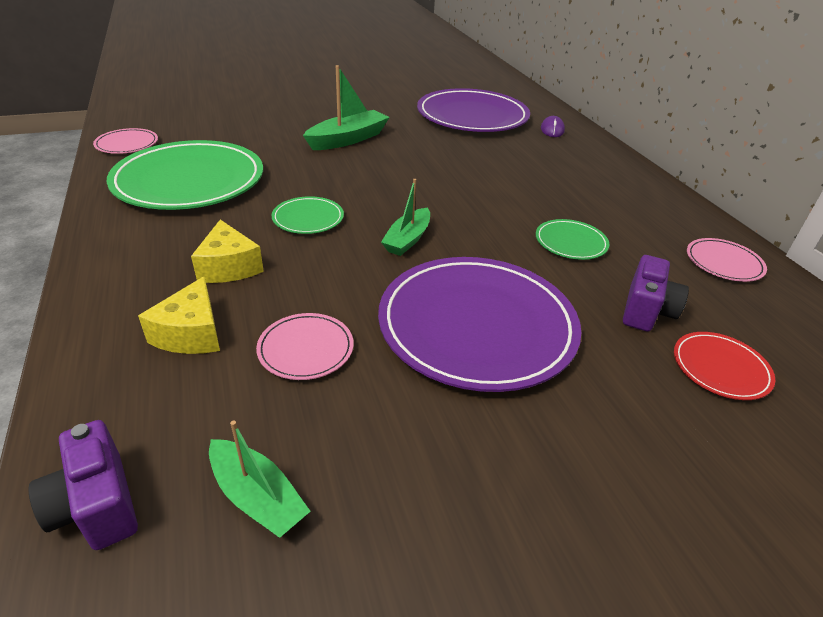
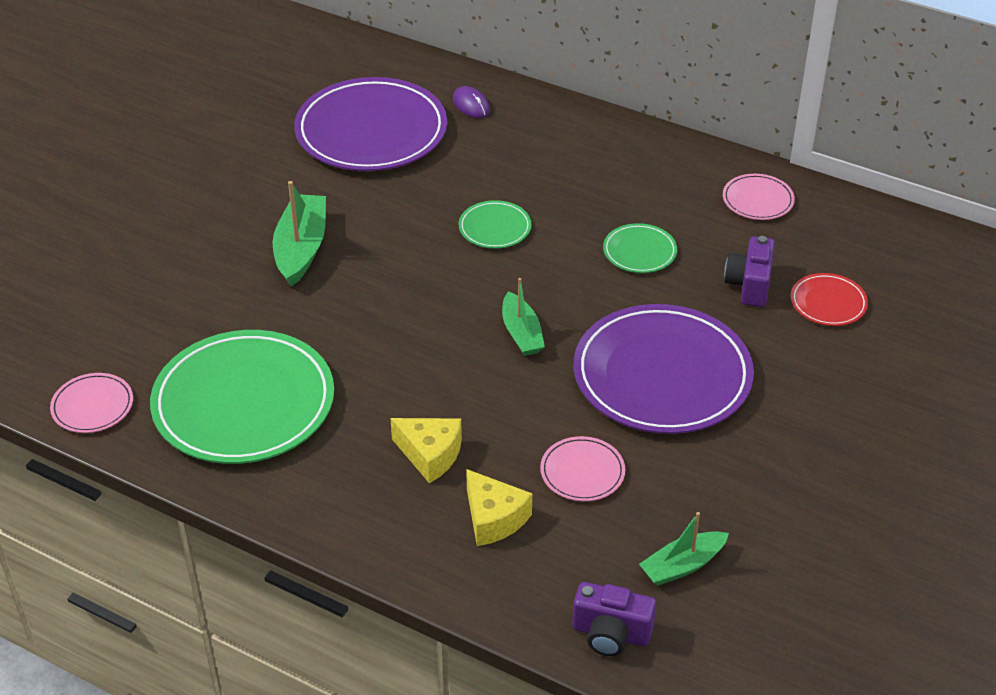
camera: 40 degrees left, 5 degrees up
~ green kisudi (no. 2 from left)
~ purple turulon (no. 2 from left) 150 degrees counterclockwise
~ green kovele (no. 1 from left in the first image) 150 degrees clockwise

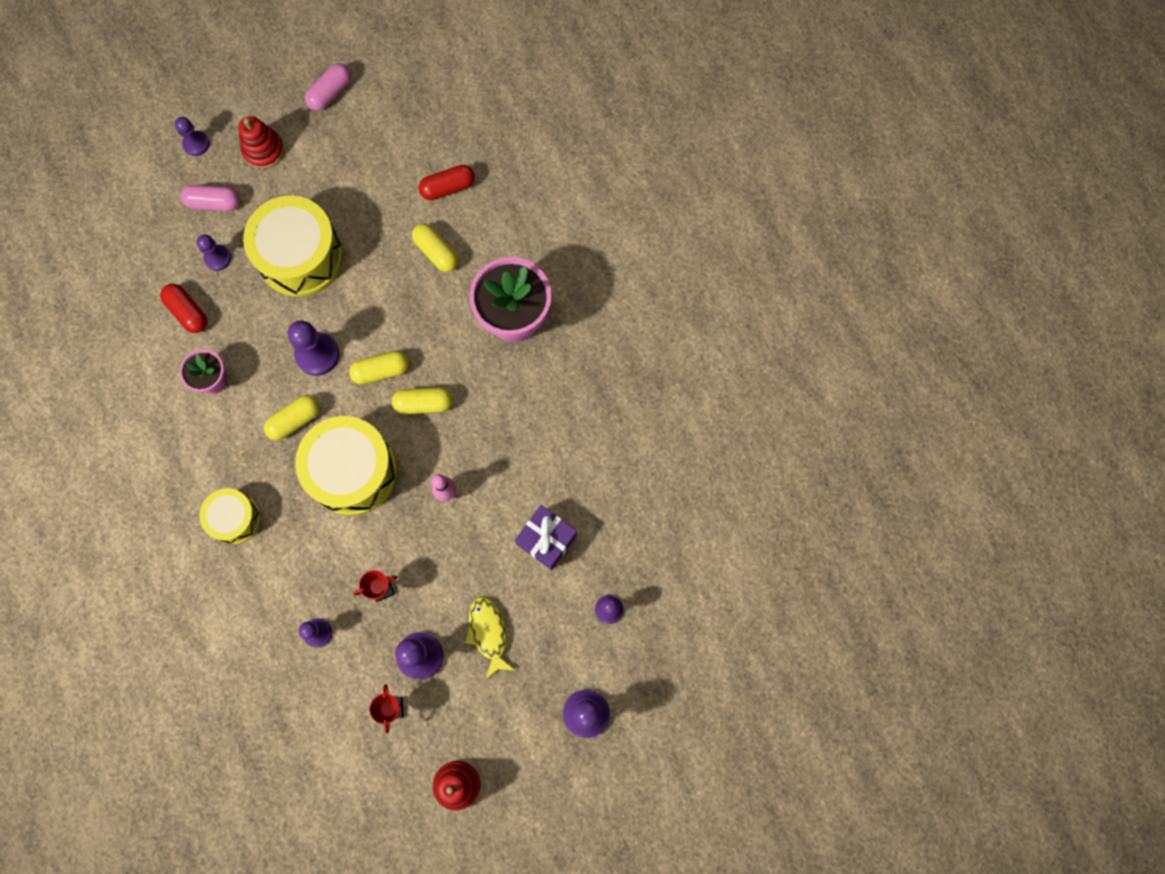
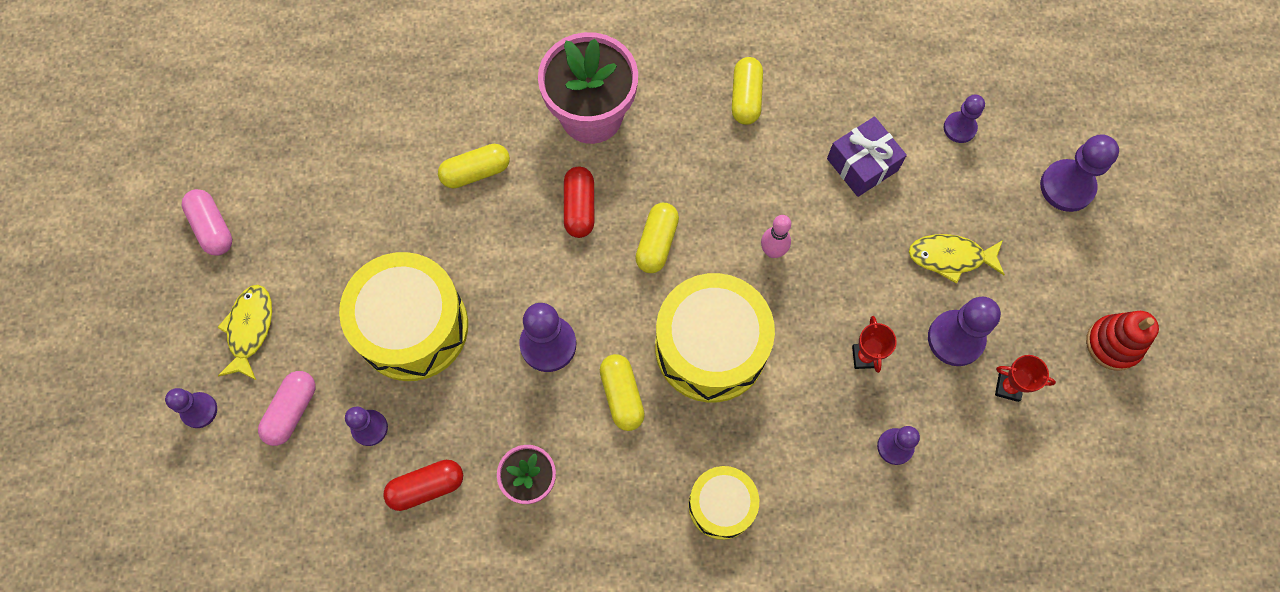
camera: 70 degrees left, 5 degrees down
~ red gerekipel (no. 1 from left) to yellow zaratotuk (no. 1 from left)
~ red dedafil (no. 2 from left)
~ yellow dedafil (no. 2 from left in the first image) to yellow dedafil (no. 4 from left)

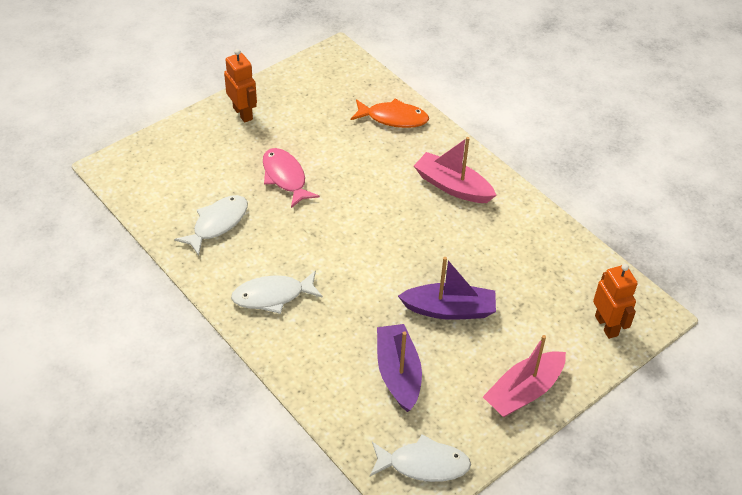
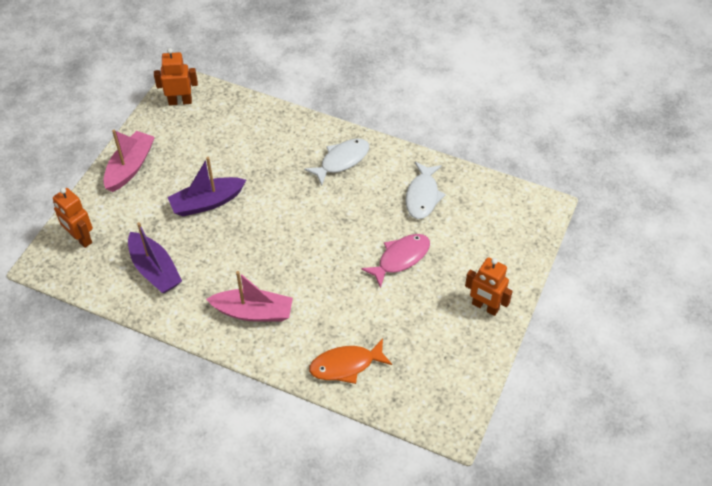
camera: 155 degrees right, 5 degrees up
~ pink zaratotuk 75 degrees counterclockwise
~ purple kovele (no. 1 from left)
~ white zaratotuk (no. 3 from left) to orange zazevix (no. 2 from left)

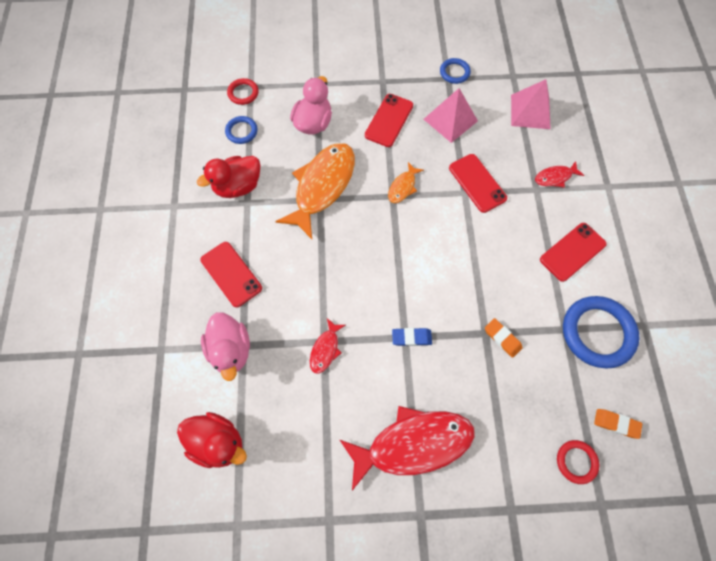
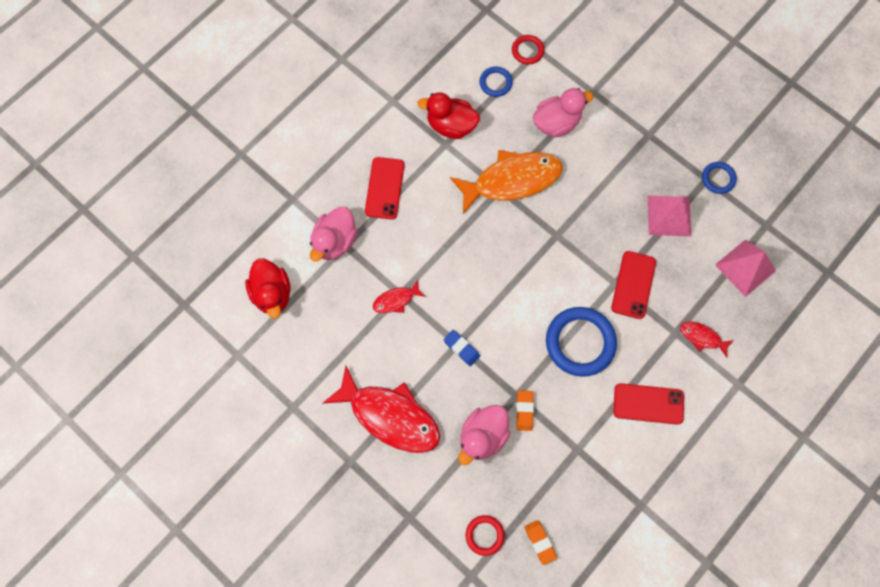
camera: 45 degrees right, 5 degrees up
- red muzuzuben (no. 2 from left)
- orange zaratotuk (no. 2 from left)
~ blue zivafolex (no. 3 from left in the first image) to blue zivafolex (no. 2 from left)
+ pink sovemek (no. 2 from left)

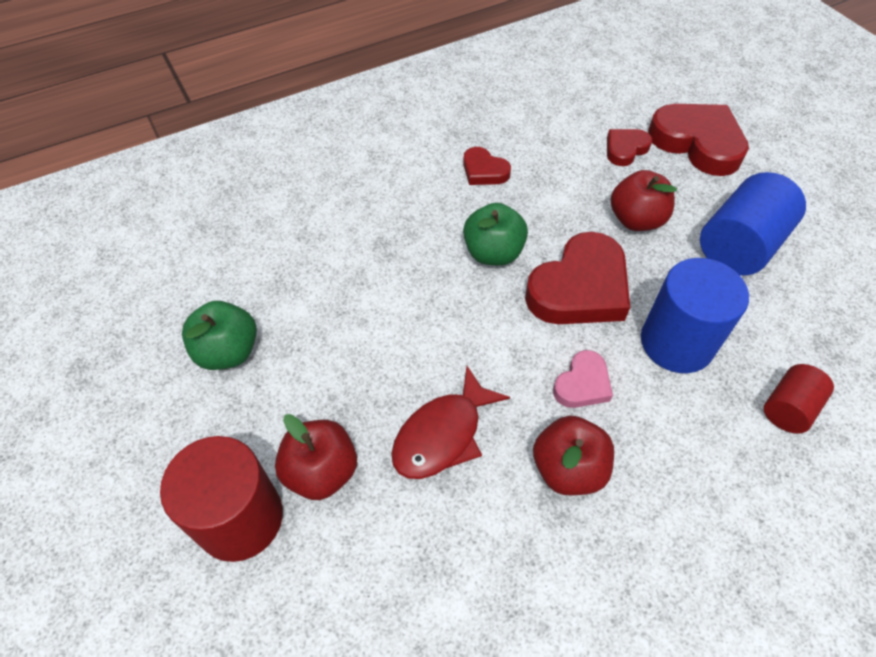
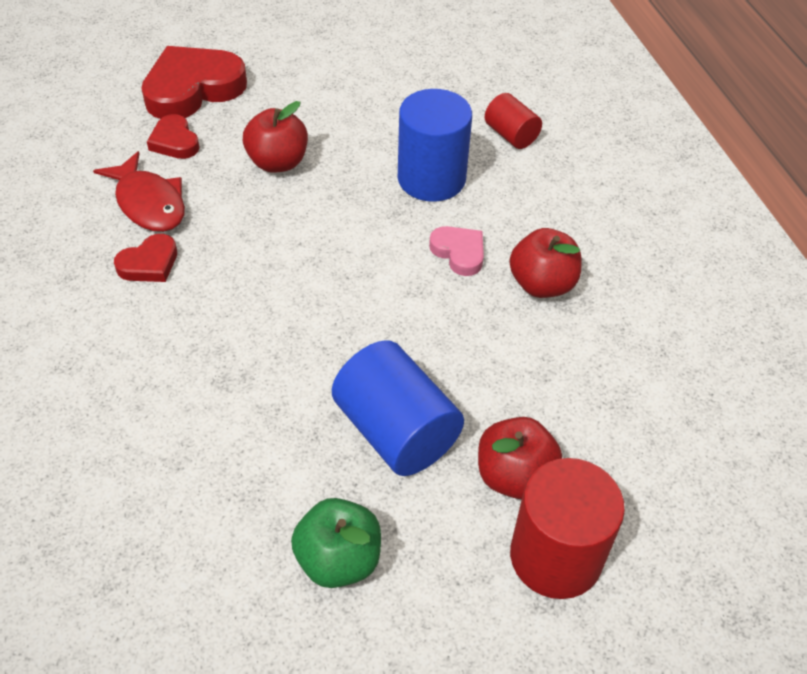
camera: 80 degrees left, 5 degrees down
~ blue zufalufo (no. 2 from left in the first image) to blue zufalufo (no. 1 from left)
- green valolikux (no. 2 from left)
- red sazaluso (no. 2 from left)
~ red zaratotuk

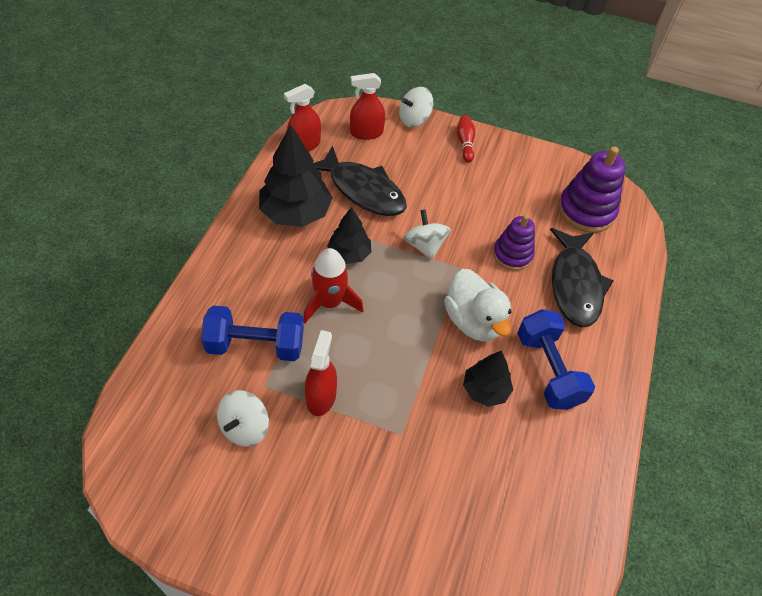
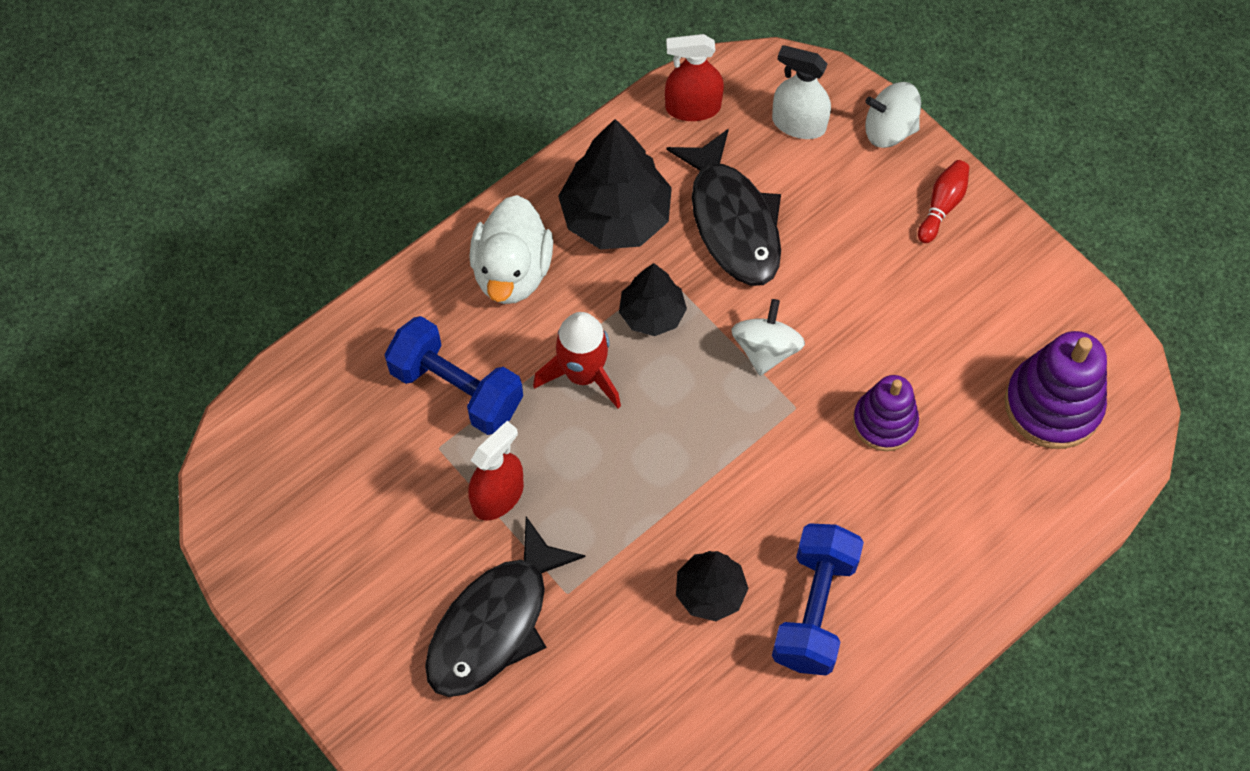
camera: 35 degrees right, 10 degrees up
~ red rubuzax (no. 3 from left) to white rubuzax
~ black zaratotuk (no. 2 from left in the first image) to black zaratotuk (no. 1 from left)
~ white sovemek
- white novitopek (no. 1 from left)

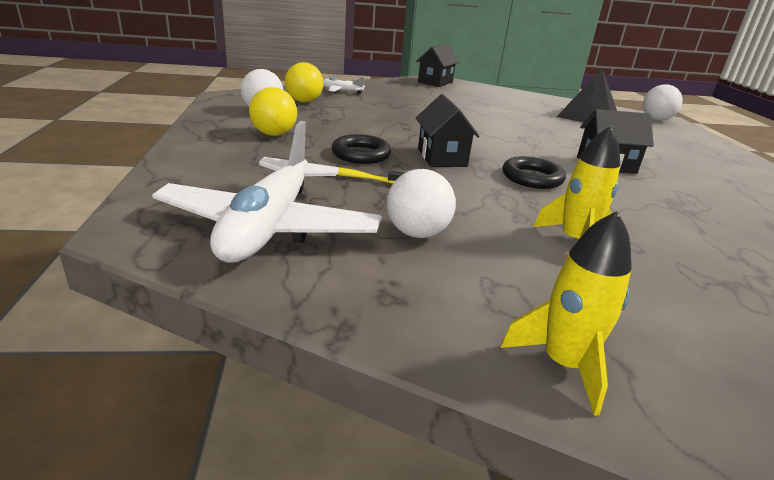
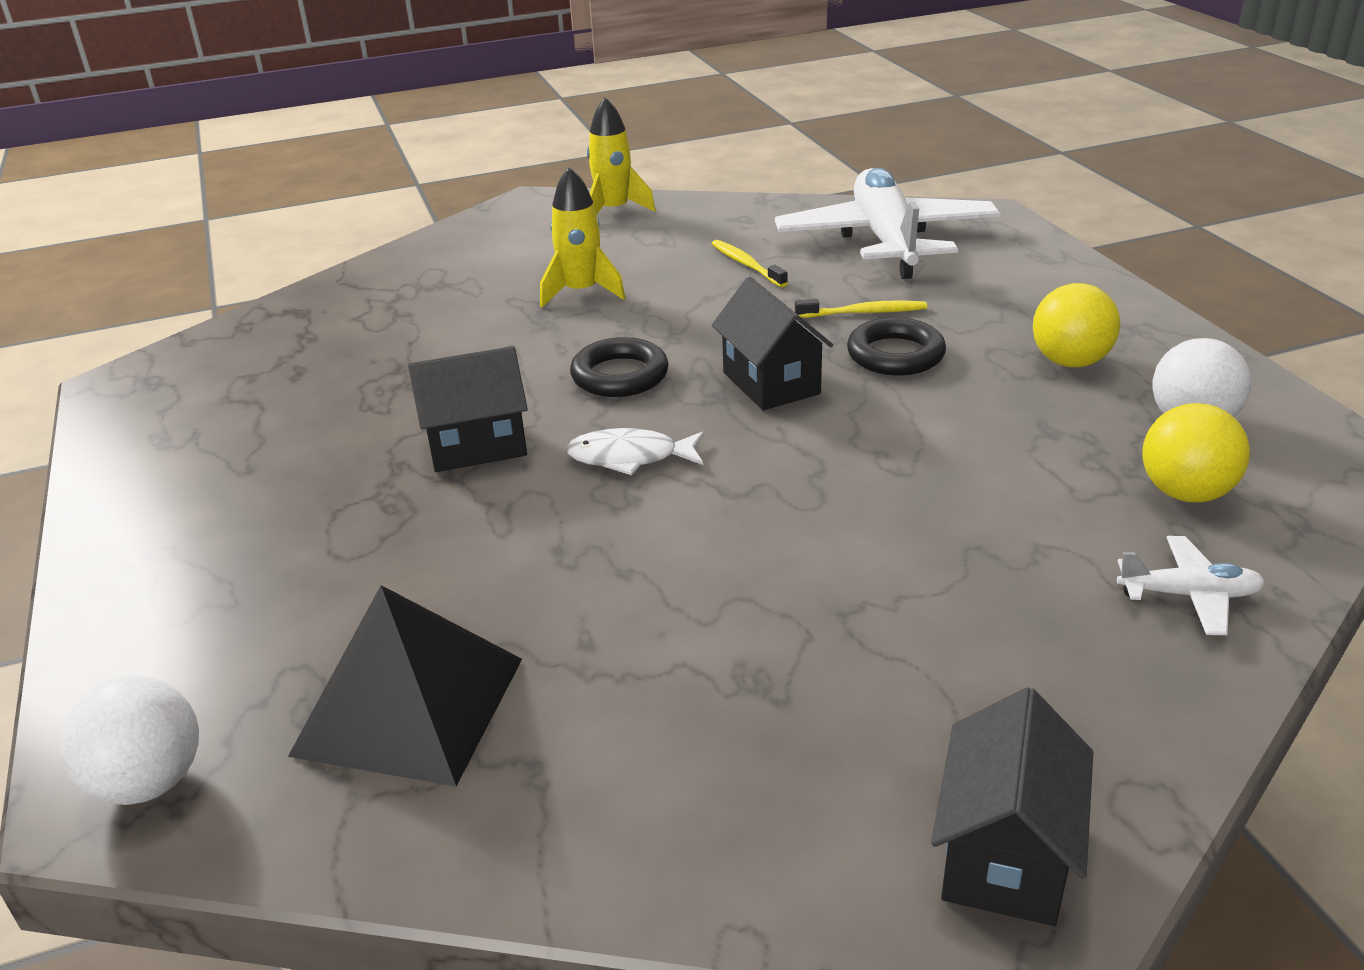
camera: 170 degrees right, 5 degrees up
~ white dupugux (no. 2 from left) to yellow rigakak (no. 1 from left)
+ white zaratotuk

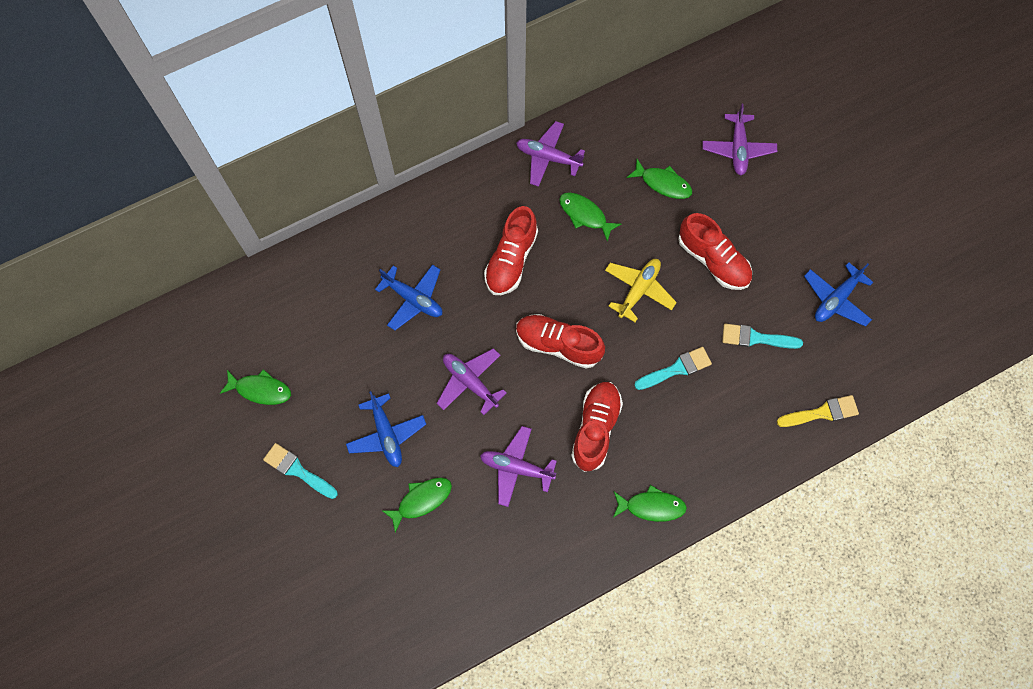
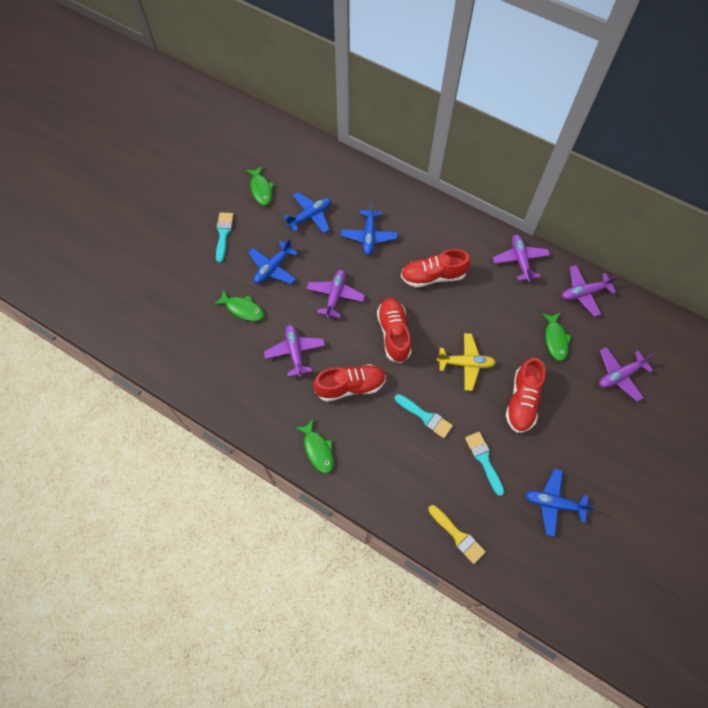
camera: 60 degrees right, 5 degrees down
- green zaratotuk (no. 3 from left)
+ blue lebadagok (no. 2 from left)
+ purple lebadagok (no. 4 from left)

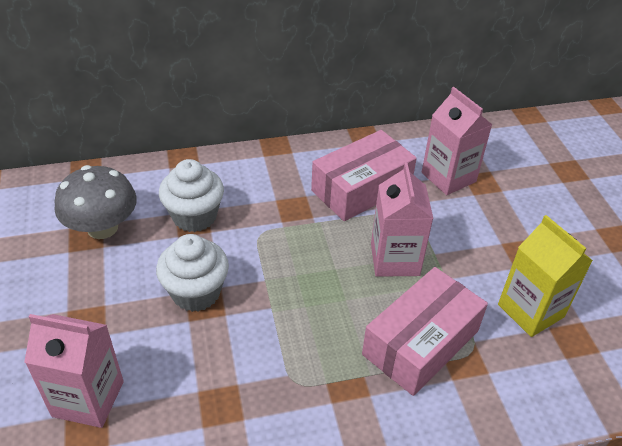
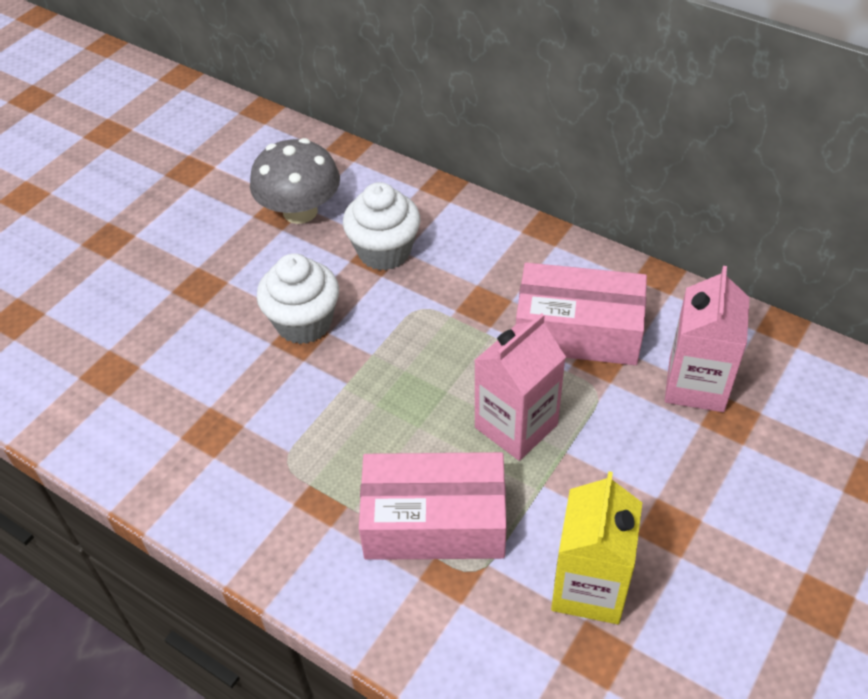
camera: 50 degrees right, 5 degrees up
- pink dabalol (no. 1 from left)

